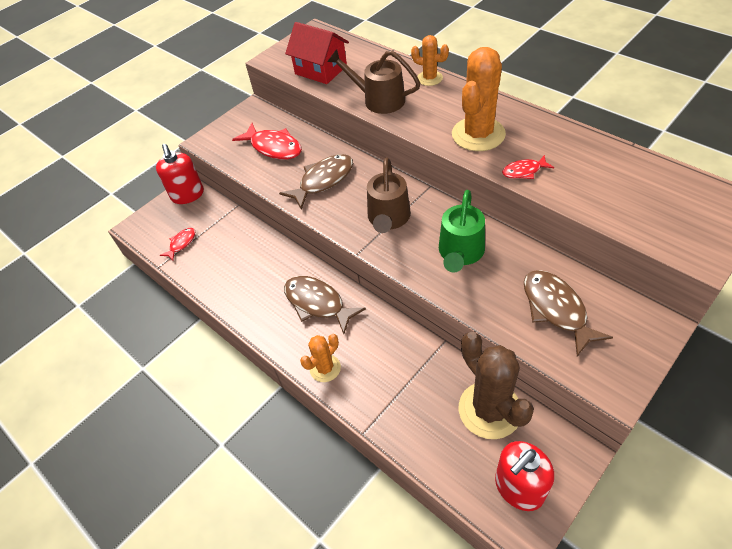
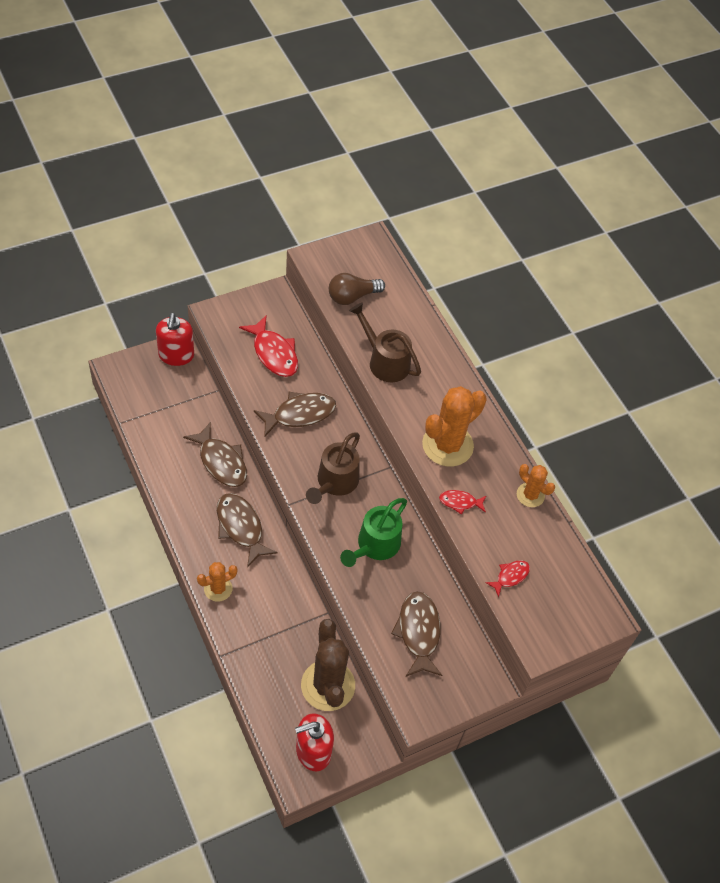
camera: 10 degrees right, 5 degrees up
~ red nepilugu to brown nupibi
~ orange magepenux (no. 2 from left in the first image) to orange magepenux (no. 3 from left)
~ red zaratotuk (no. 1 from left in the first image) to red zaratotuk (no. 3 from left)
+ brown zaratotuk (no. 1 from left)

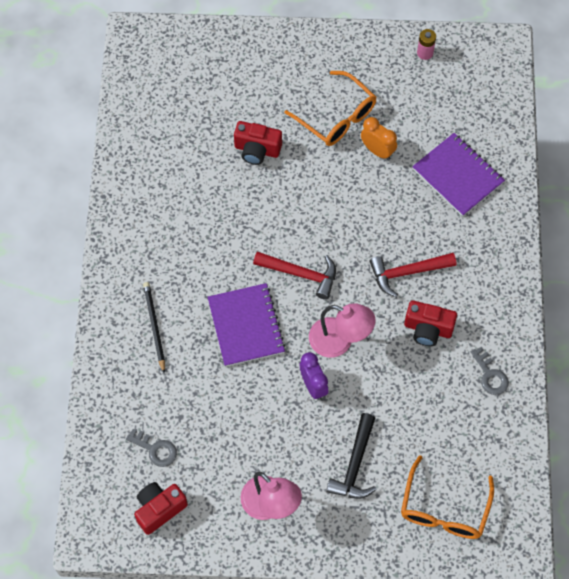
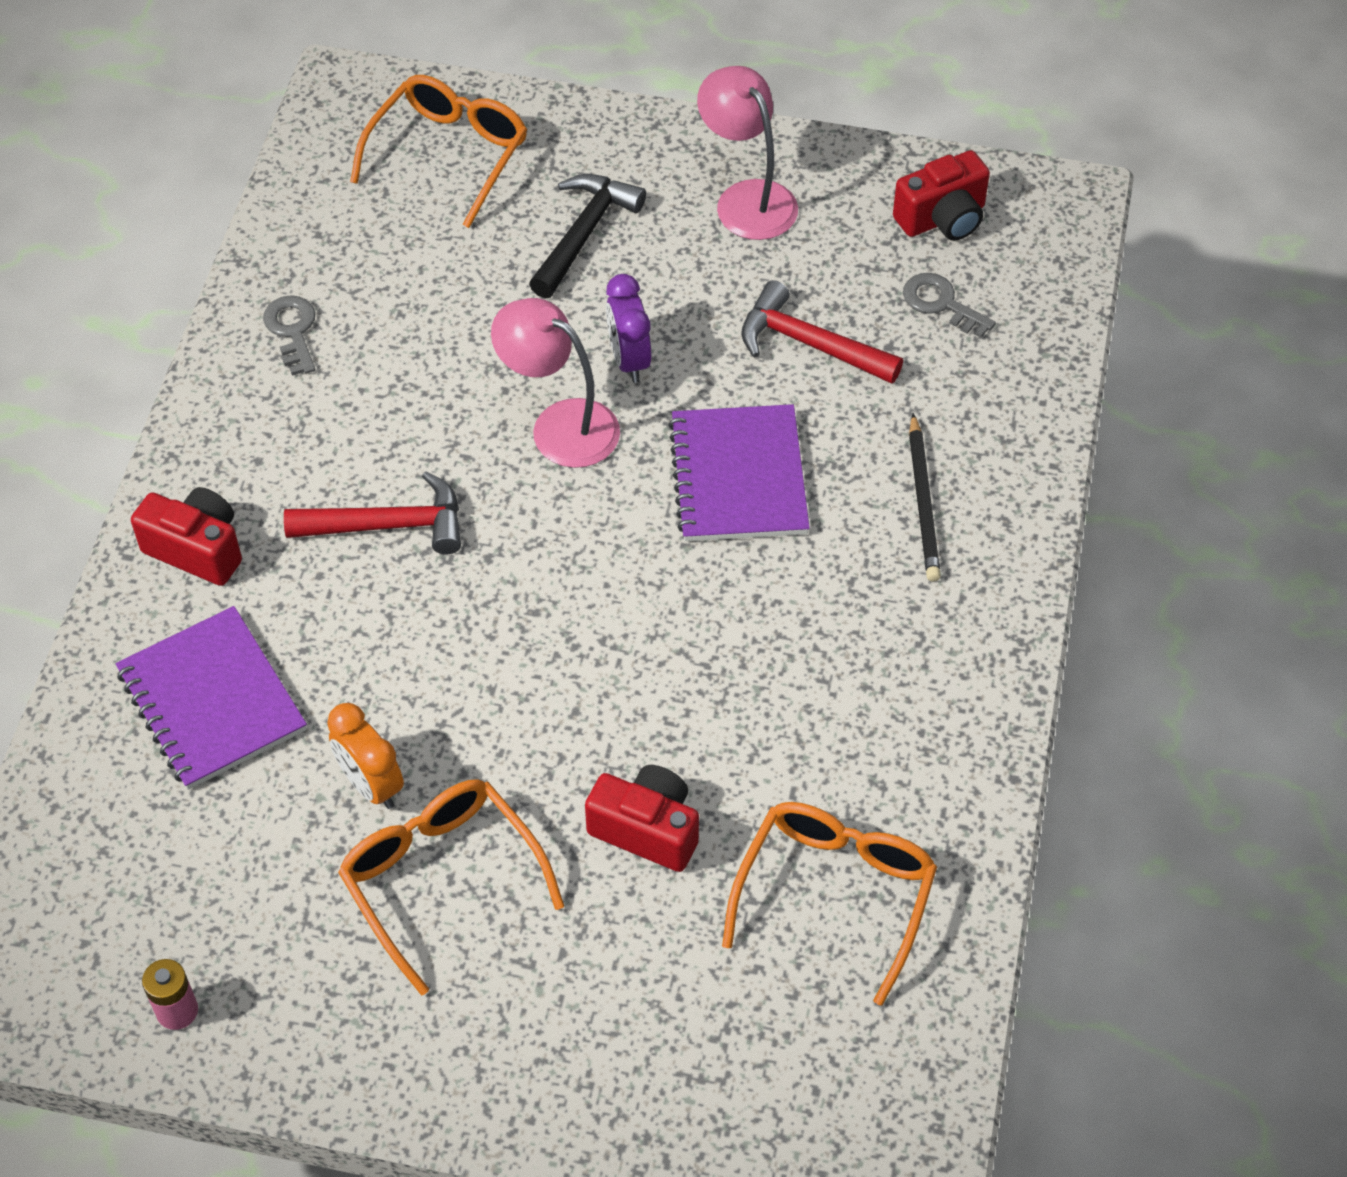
camera: 170 degrees left, 10 degrees down
~ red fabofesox (no. 1 from left in the first image) to red fabofesox (no. 2 from left)
~ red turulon (no. 3 from left in the first image) to red turulon (no. 1 from left)
+ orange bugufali (no. 3 from left)

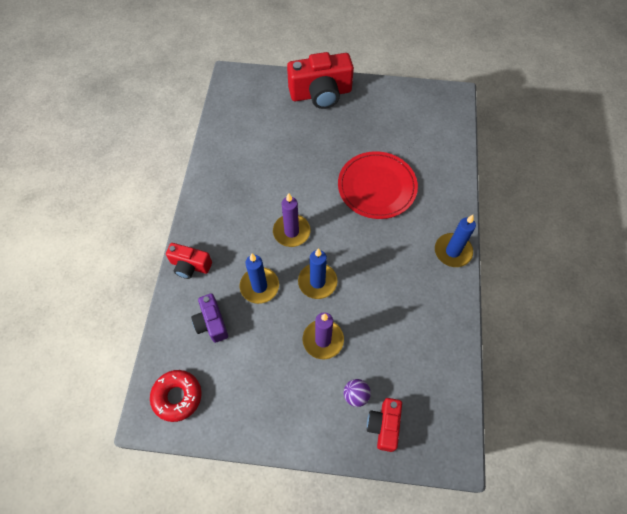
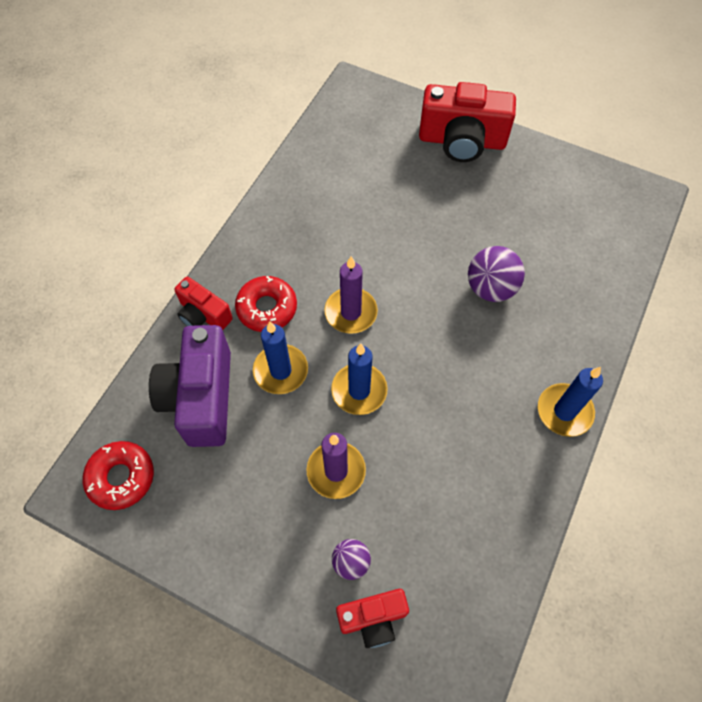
camera: 20 degrees right, 0 degrees up
~ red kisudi to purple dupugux (no. 2 from left)
~ purple turulon x1.79
~ red turulon (no. 3 from left in the first image) 135 degrees counterclockwise
+ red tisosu (no. 2 from left)

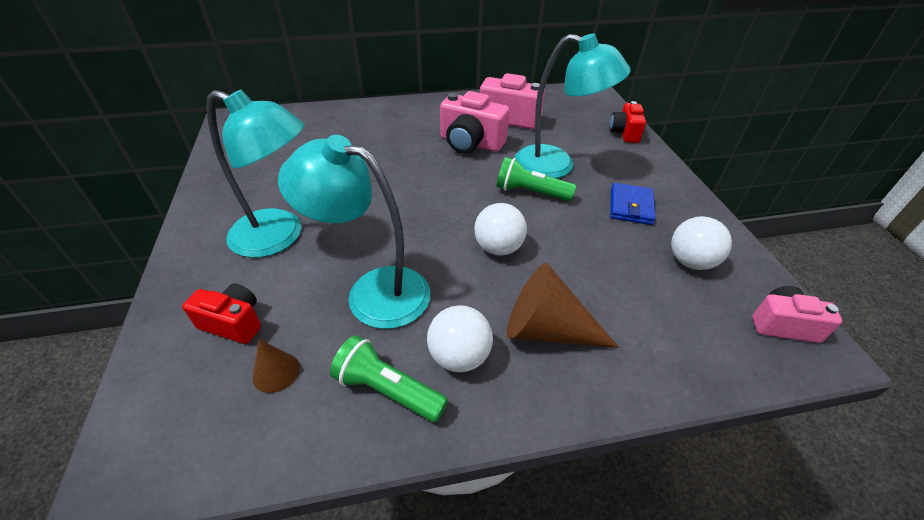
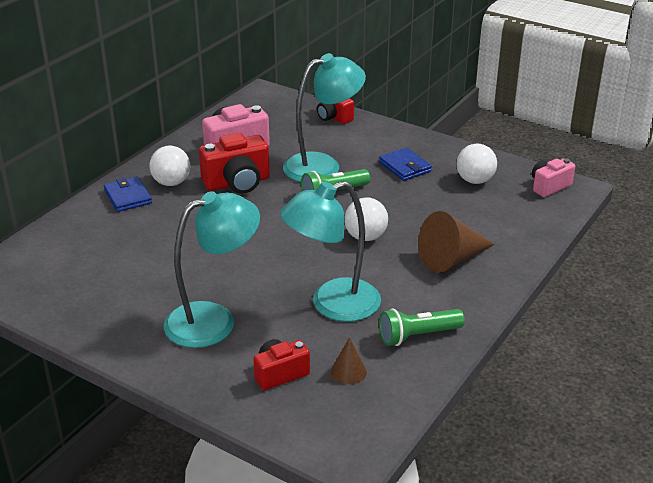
camera: 45 degrees left, 10 degrees down
~ pink turulon (no. 1 from left) to red turulon (no. 1 from left)
~ white dupugux (no. 1 from left)
+ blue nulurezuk (no. 1 from left)

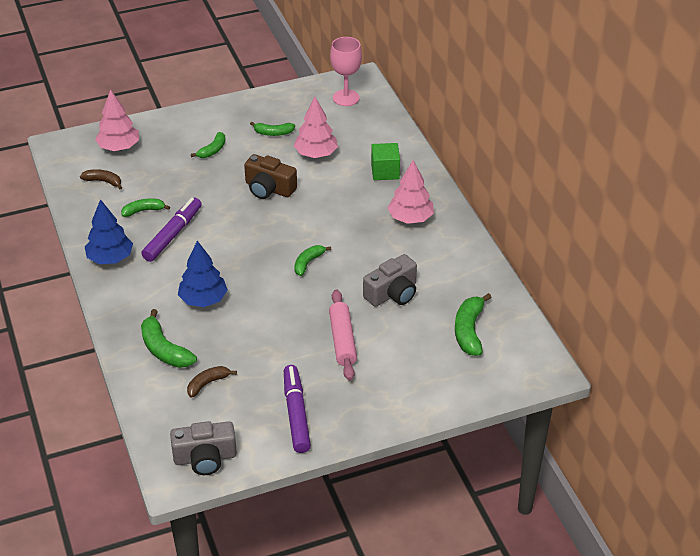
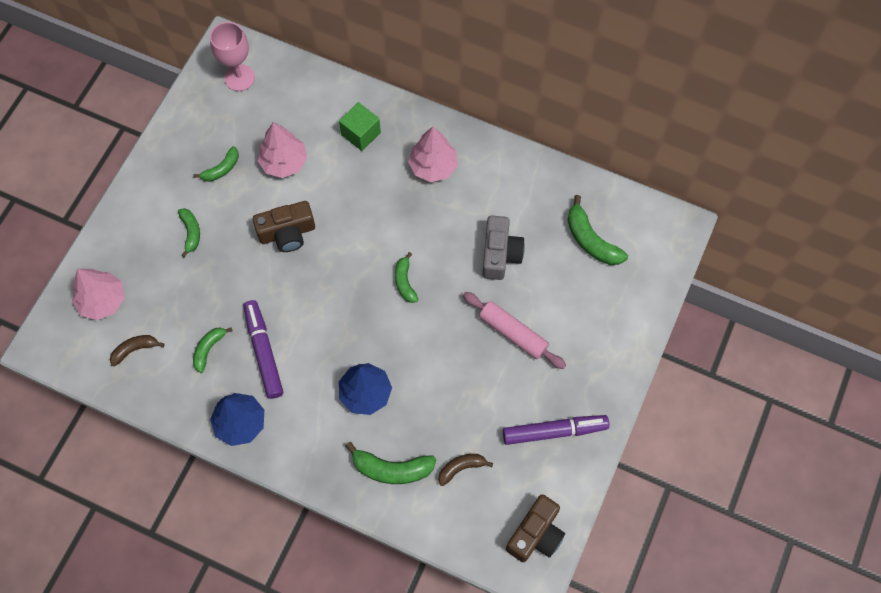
camera: 45 degrees left, 25 degrees up
~ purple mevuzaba (no. 2 from left) 135 degrees clockwise
~ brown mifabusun (no. 2 from left) 60 degrees clockwise
~ grey turulon (no. 1 from left) to brown turulon (no. 2 from left)

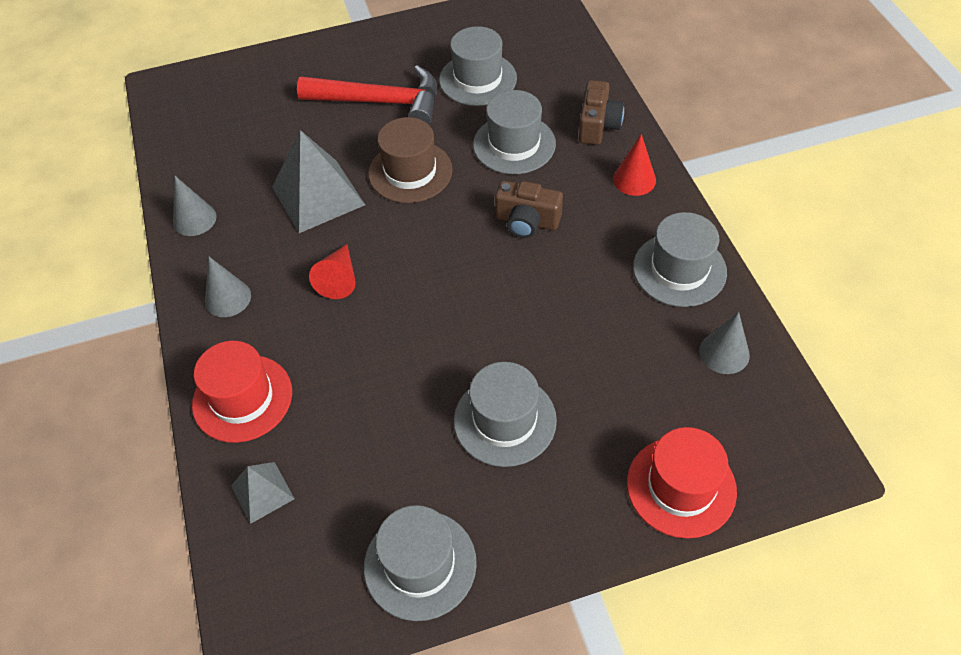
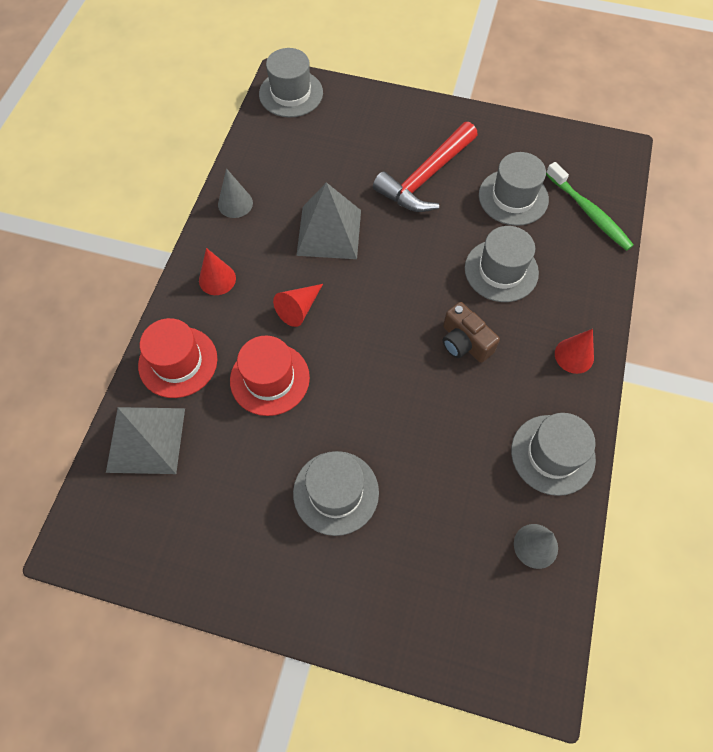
camera: 30 degrees right, 10 degrees up
~ red fabofesox 90 degrees clockwise
- brown turulon (no. 2 from left)
- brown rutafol
~ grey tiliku (no. 2 from left) to red tiliku (no. 1 from left)
~ red rutafol (no. 2 from left)
~ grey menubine (no. 1 from left) x1.85
~ grey rutafol (no. 1 from left)
+ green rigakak

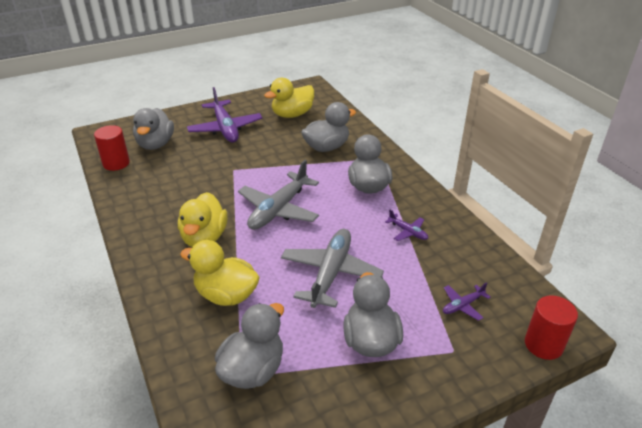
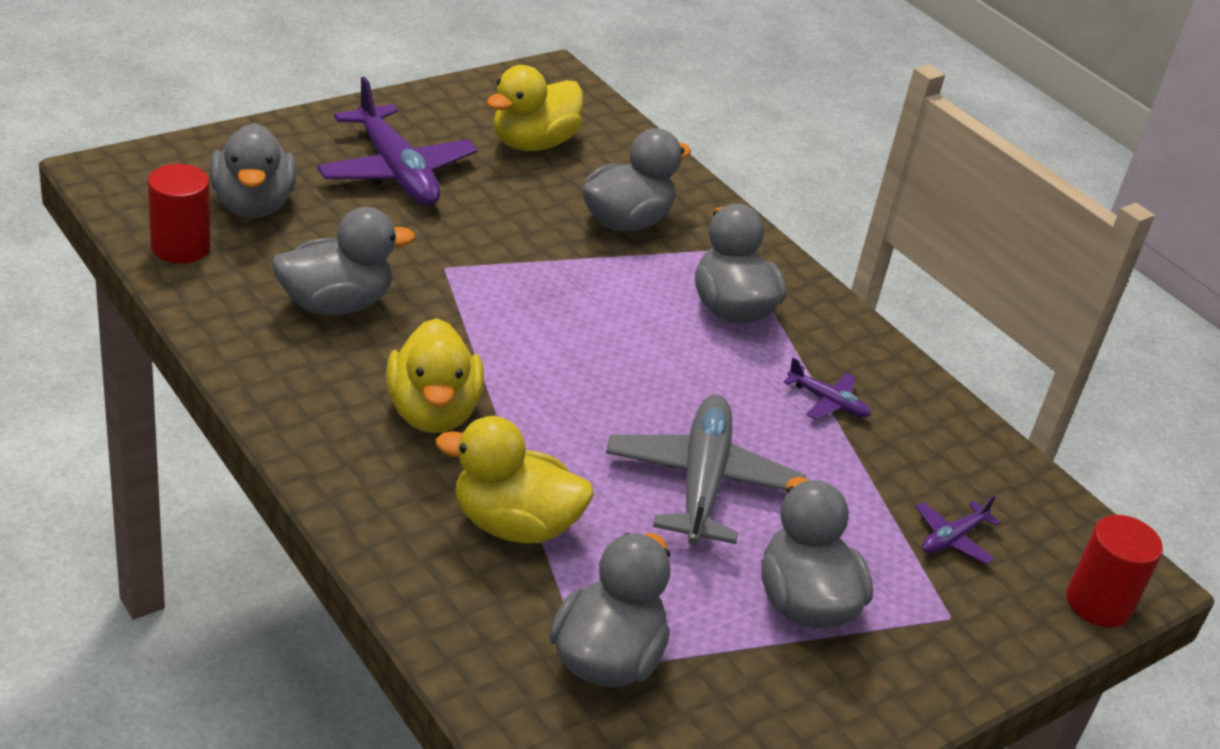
camera: 15 degrees left, 0 degrees up
- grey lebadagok (no. 1 from left)
+ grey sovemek (no. 2 from left)

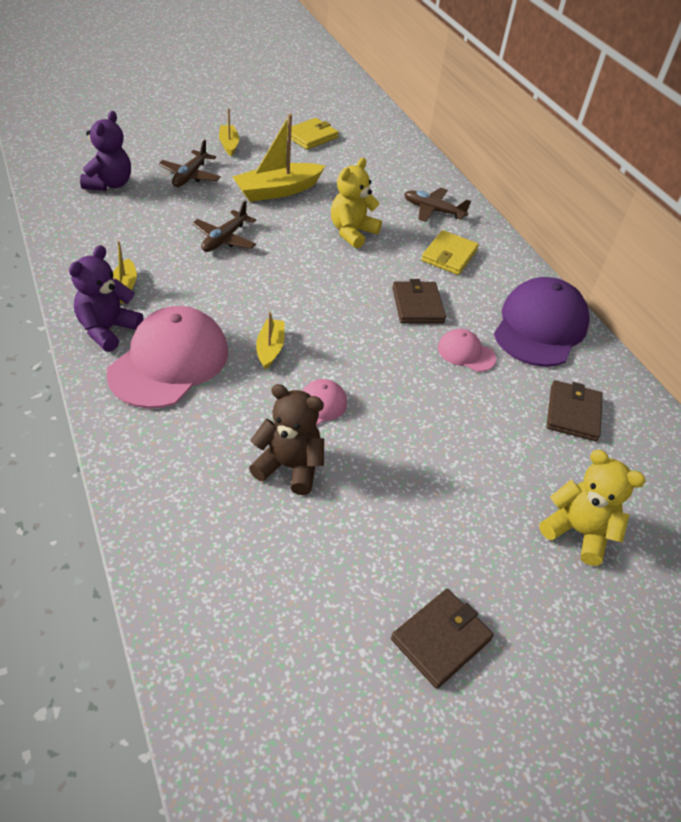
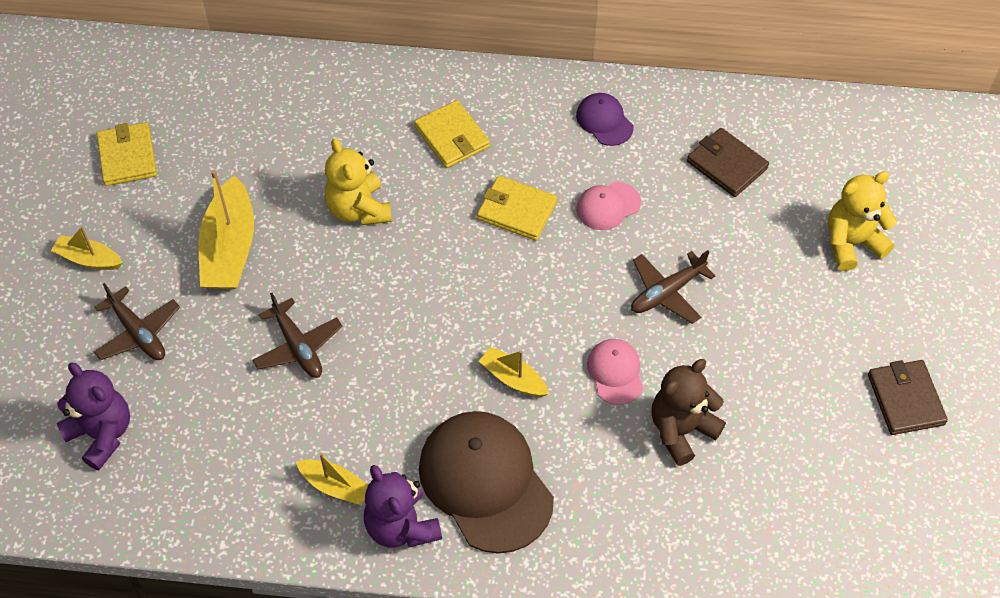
camera: 55 degrees left, 10 degrees up
~ brown lebadagok (no. 3 from left)
~ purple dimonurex x0.49
~ brown nulurezuk (no. 1 from left) to yellow nulurezuk (no. 3 from left)
~ pink dimonurex (no. 1 from left) to brown dimonurex

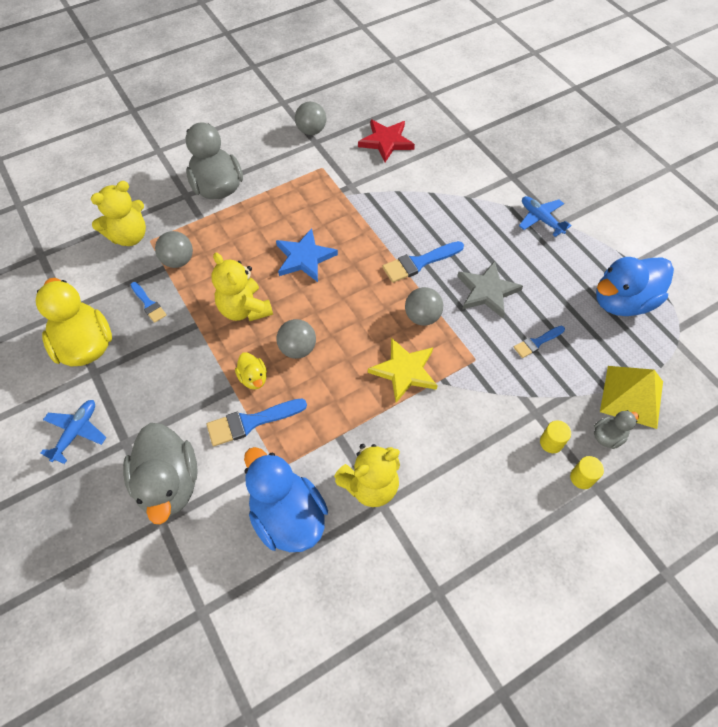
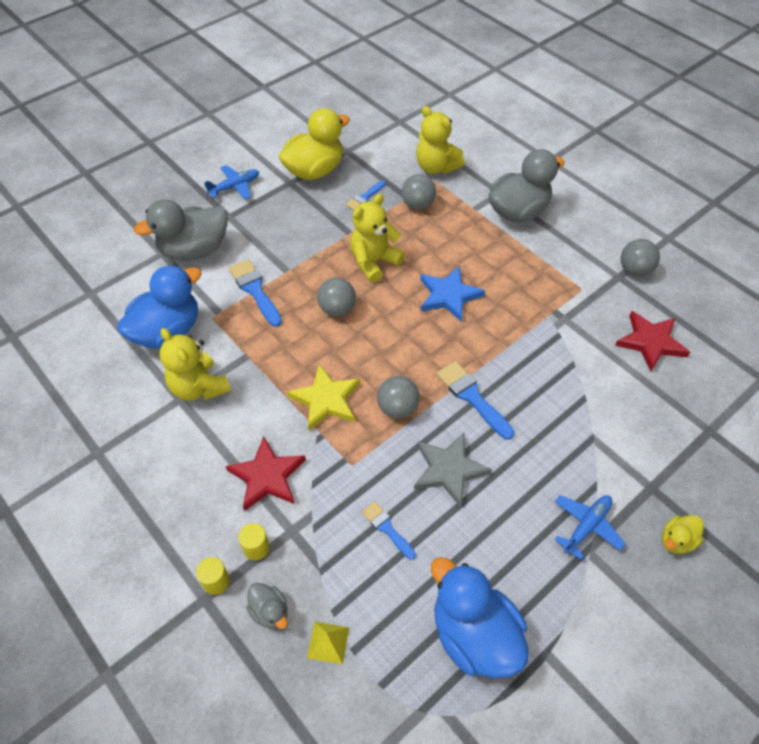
camera: 80 degrees right, 5 degrees down
~ yellow sovemek (no. 2 from left)
~ yellow menubine x0.52
~ blue lebadagok (no. 1 from left) 45 degrees counterclockwise
+ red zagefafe (no. 1 from left)

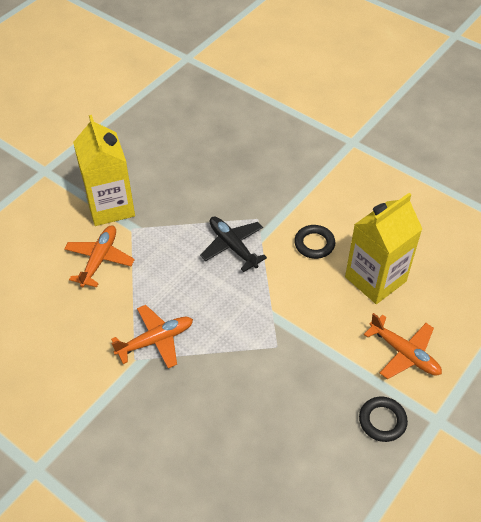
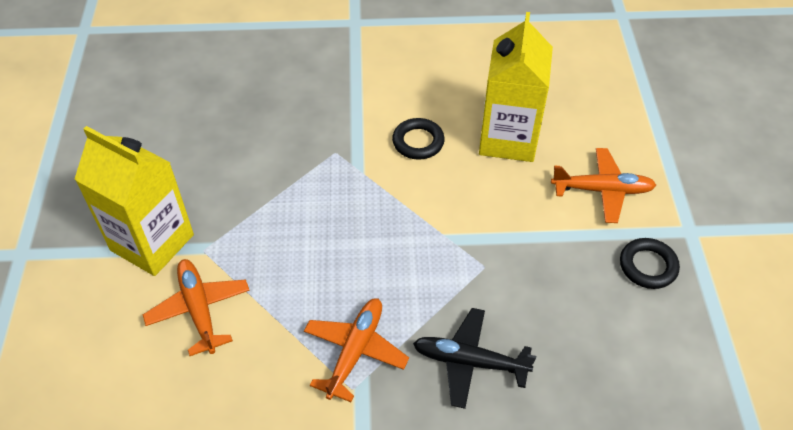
camera: 40 degrees left, 0 degrees up
~ black lebadagok

